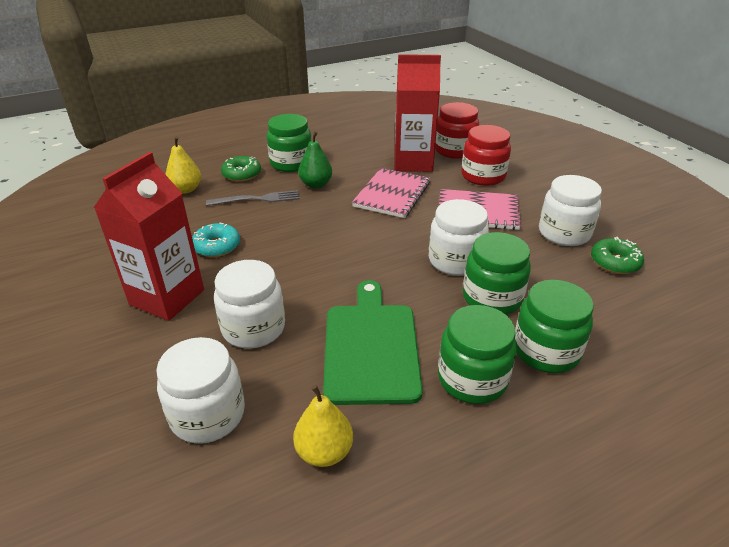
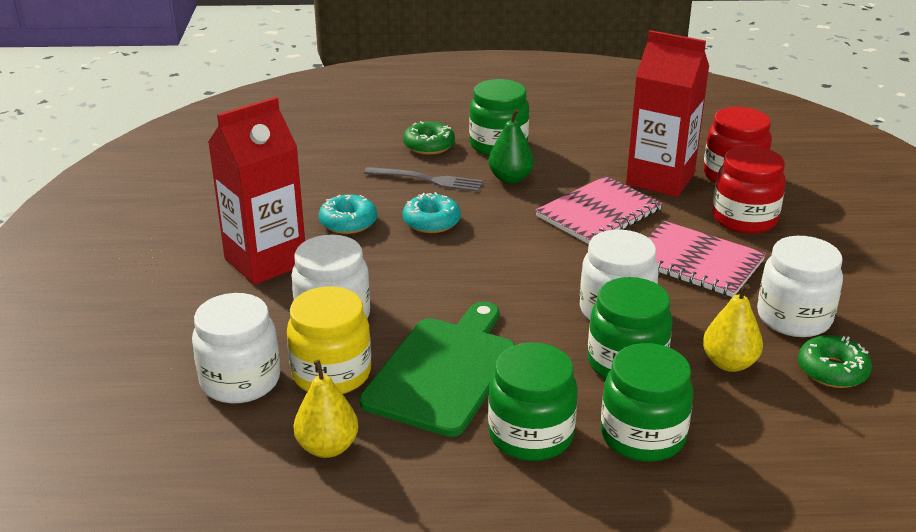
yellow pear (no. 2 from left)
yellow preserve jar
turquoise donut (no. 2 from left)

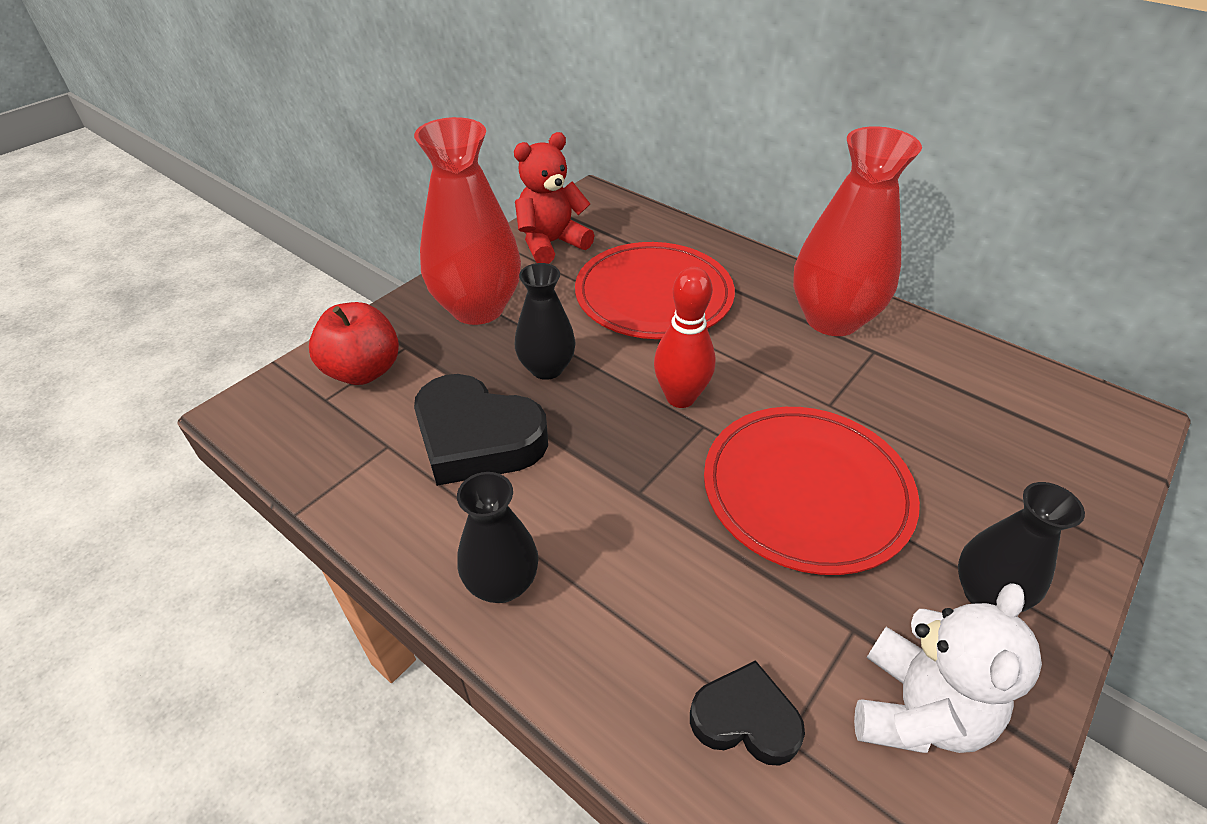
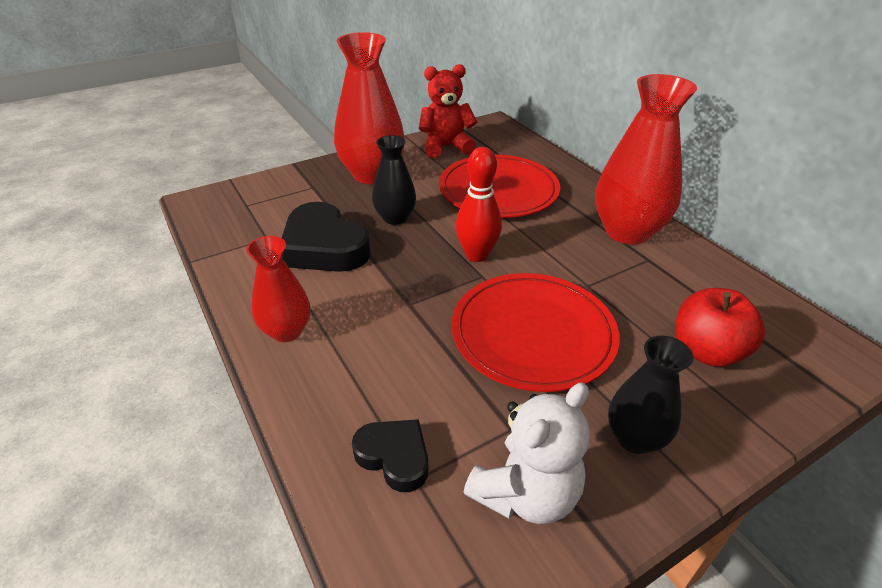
scarlet apple
scarlet flower vase (no. 1 from left)

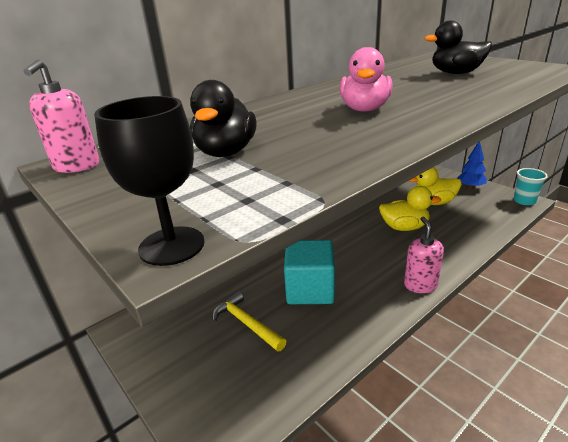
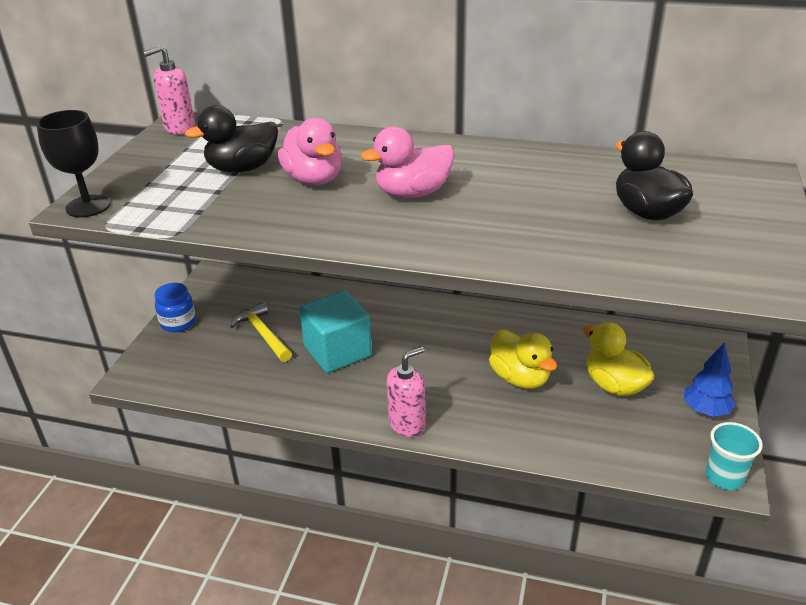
yellow carpenter's hammer
cobalt preserve jar
pink toy duck (no. 1 from left)

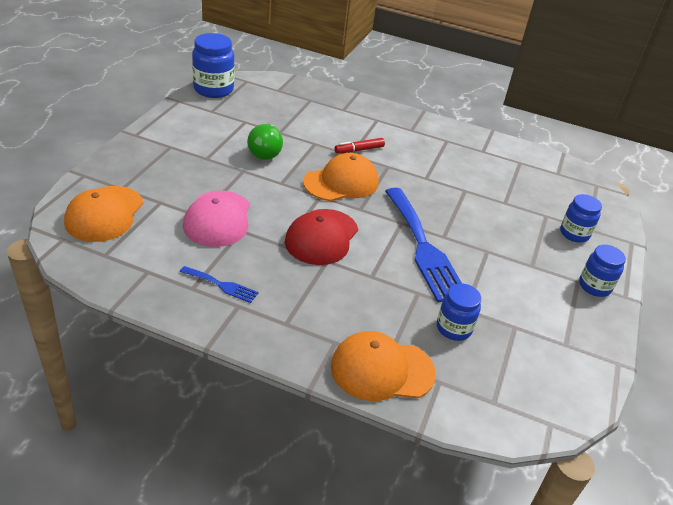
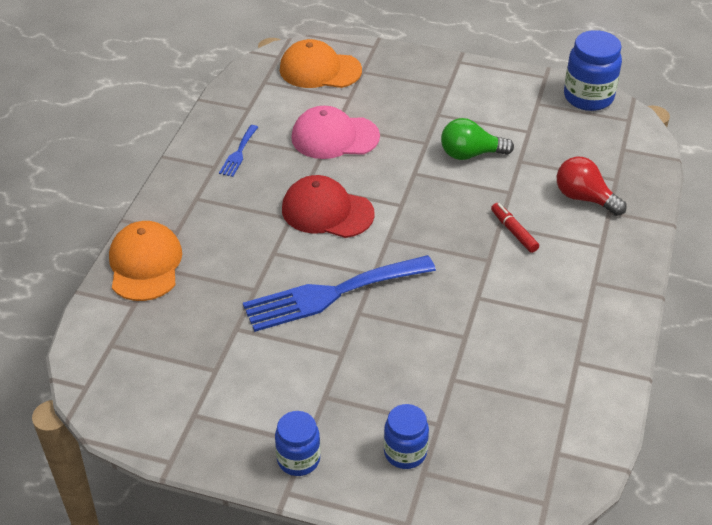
orange-coloured cap (no. 2 from left in the first image)
cobalt preserve jar (no. 2 from left in the first image)
scarlet bulb

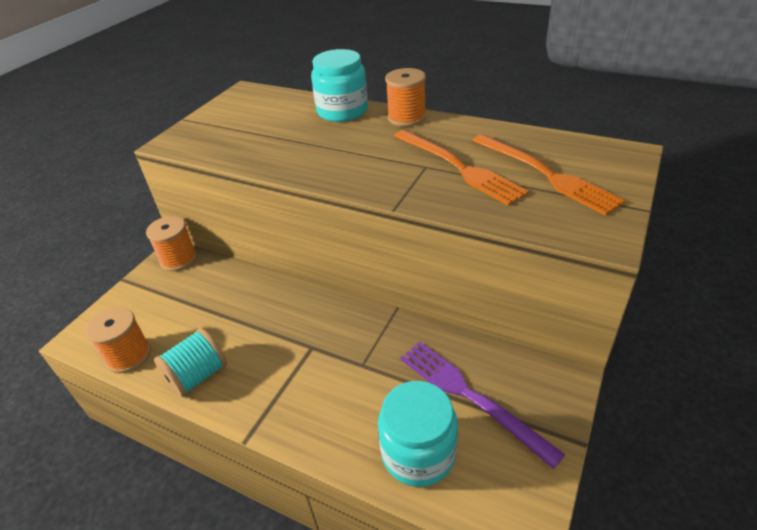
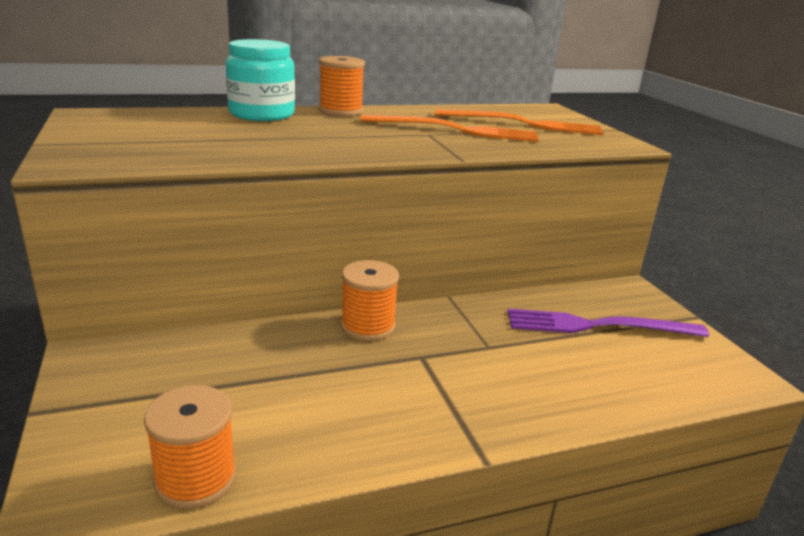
orange-coloured spool (no. 3 from left)
turquoise spool
turquoise preserve jar (no. 2 from left in the first image)

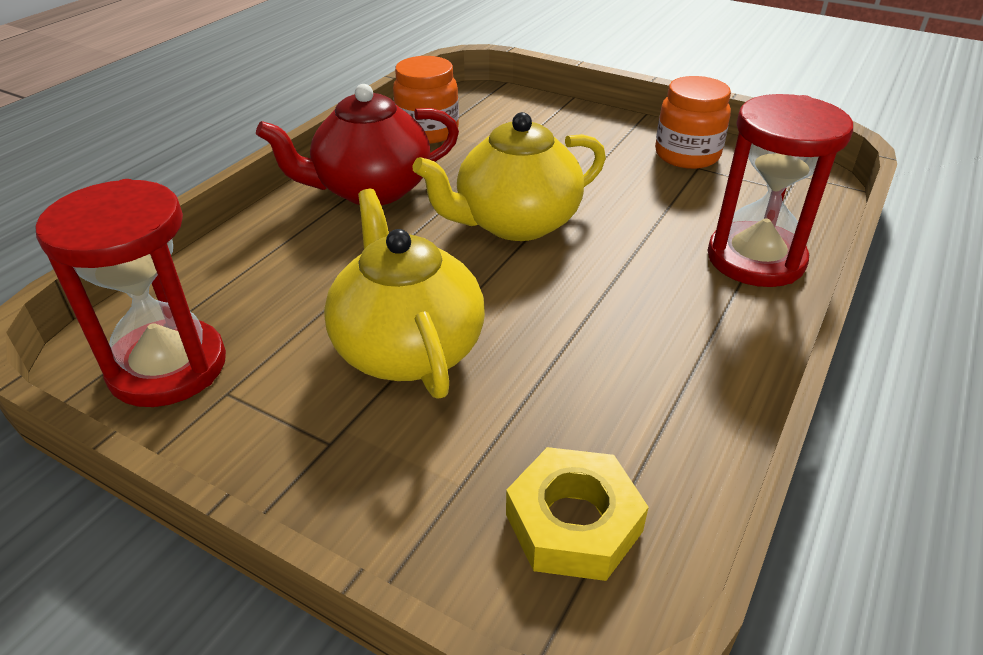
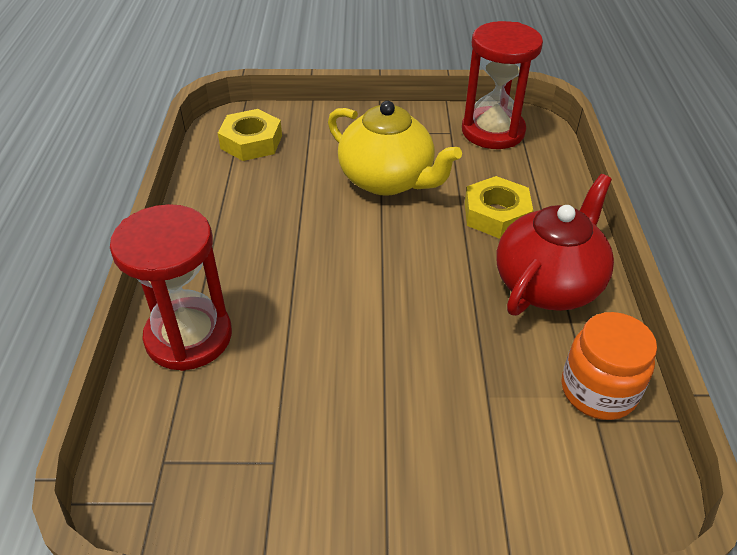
yellow china teapot (no. 2 from left in the first image)
orange-coloured preserve jar (no. 2 from left in the first image)
yellow nut (no. 2 from left)

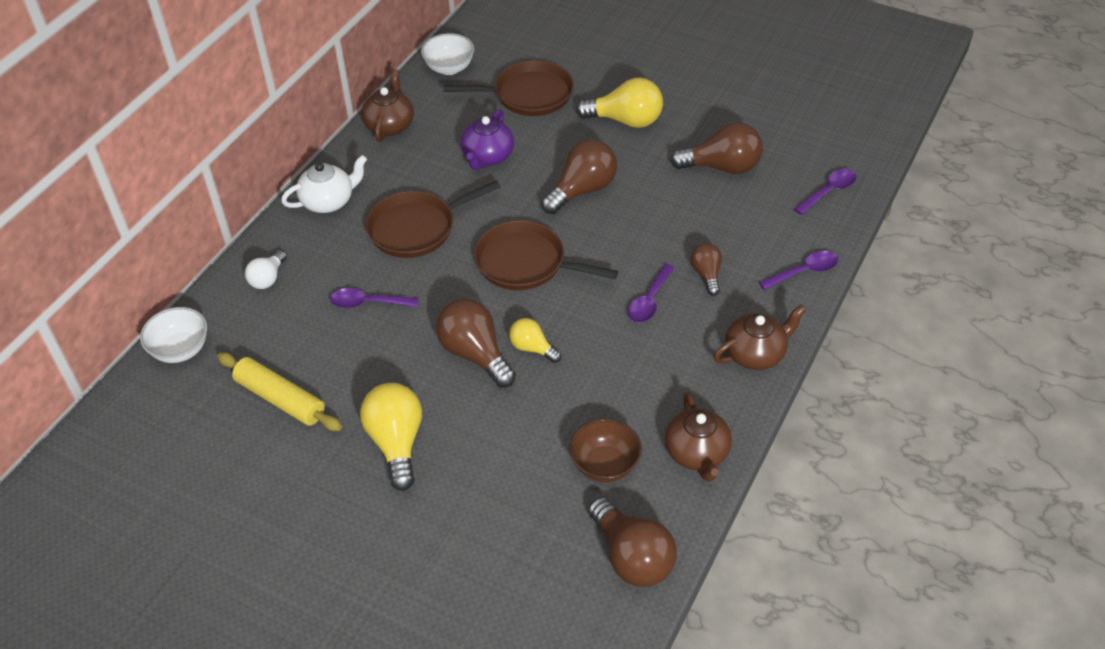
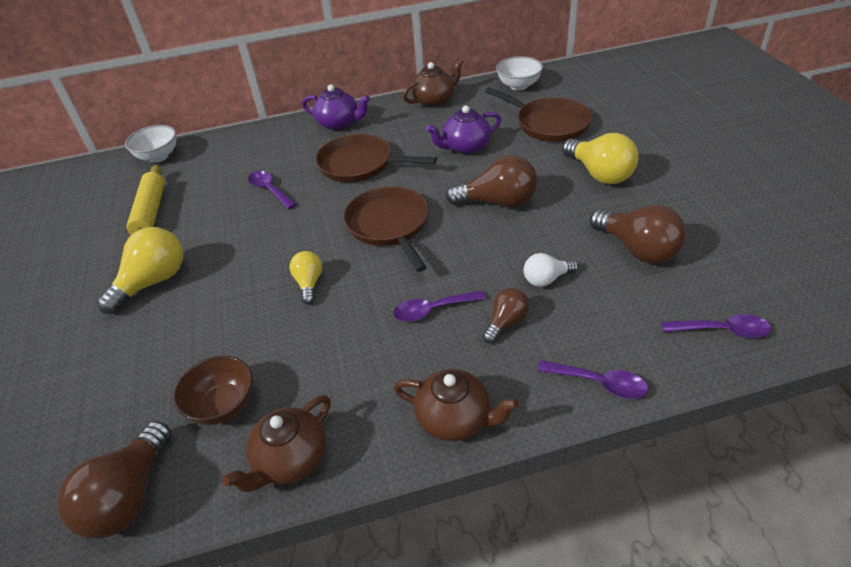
pure white bulb
purple china teapot (no. 1 from left)
russet bulb (no. 1 from left in the first image)

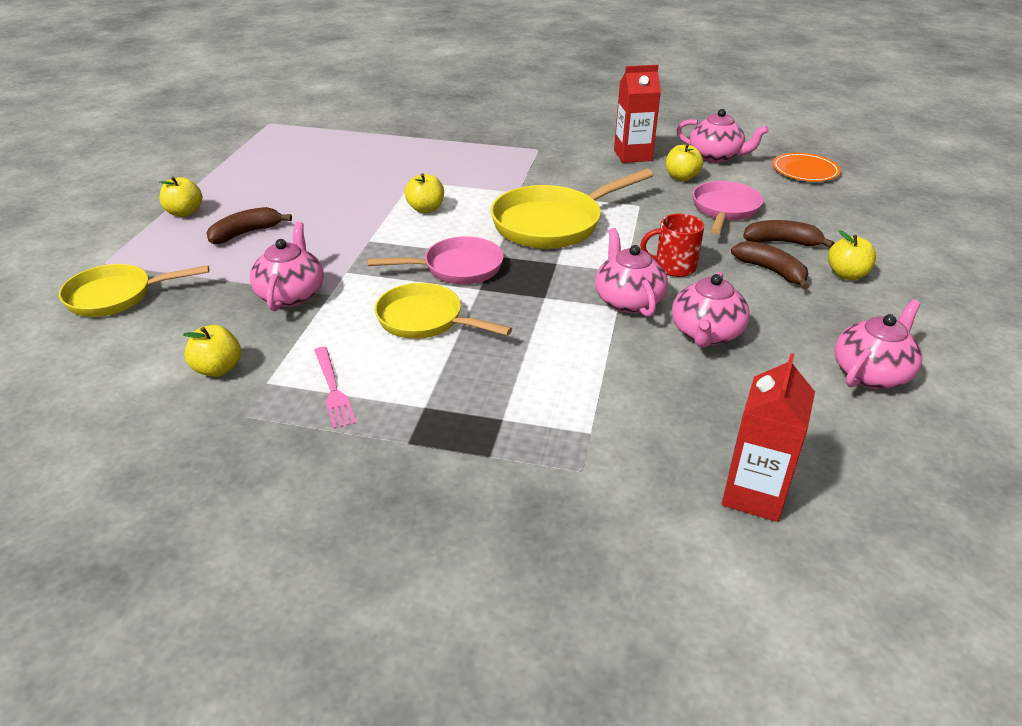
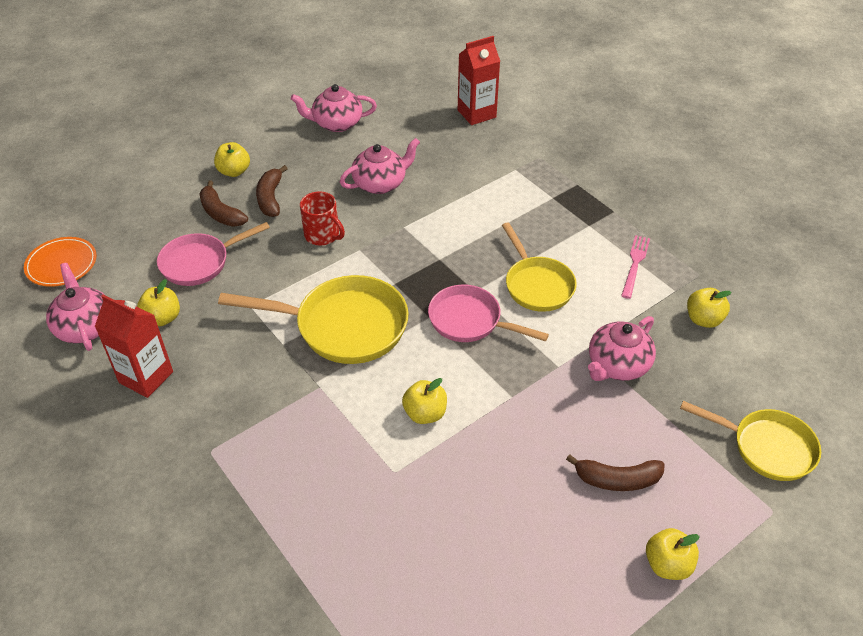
pink china teapot (no. 2 from left in the first image)

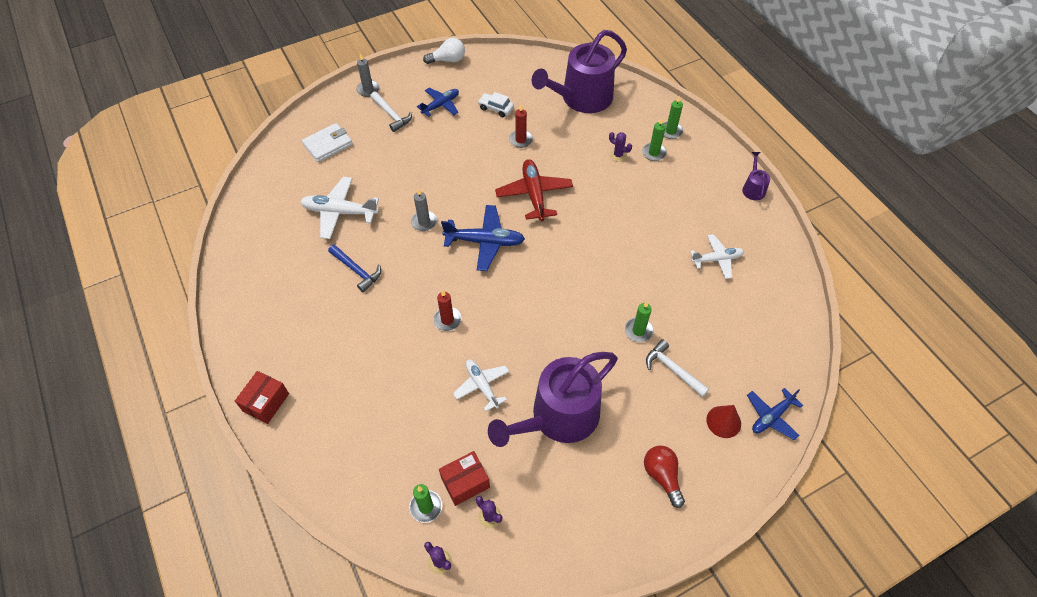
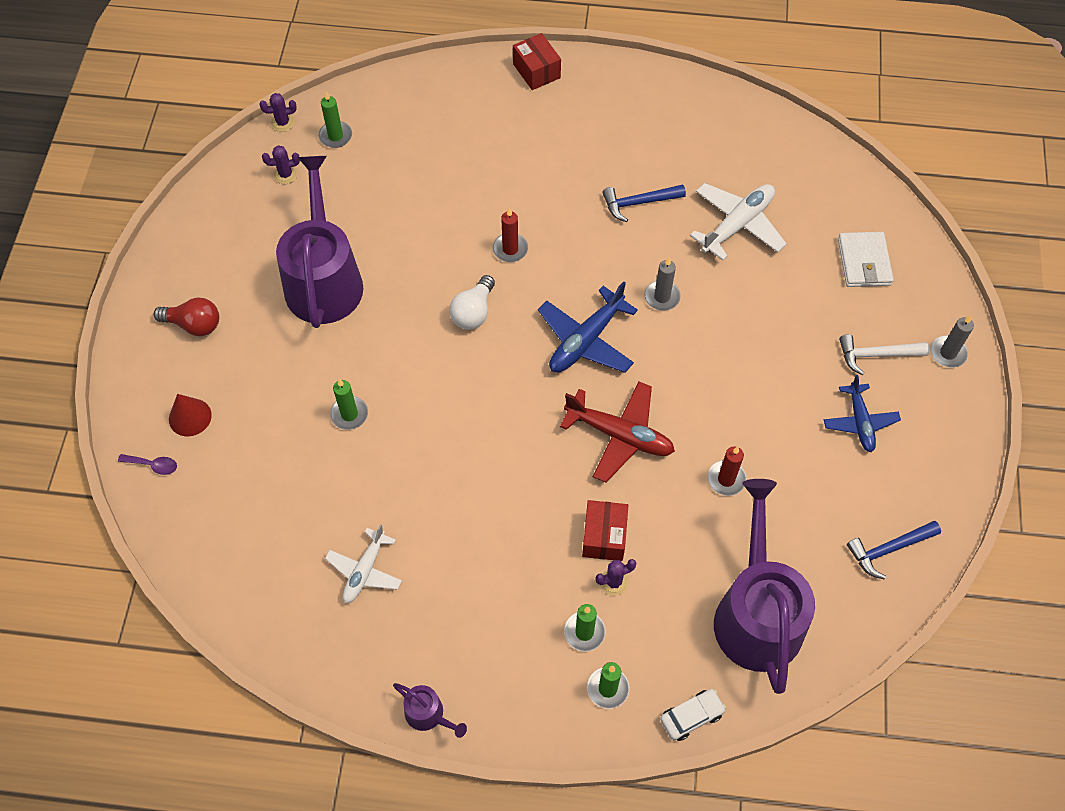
pure white bulb
scarlet box (no. 2 from left)
pure white plane (no. 2 from left in the first image)
pure white car
pure white carpenter's hammer (no. 2 from left in the first image)
purple tablespoon
cobalt carpenter's hammer (no. 2 from left)

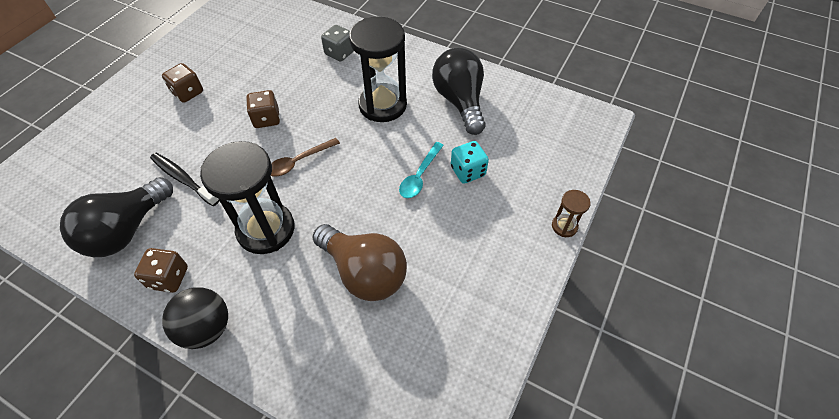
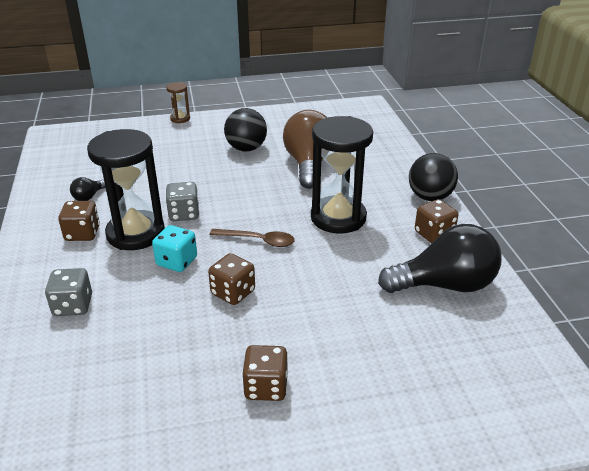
ebony dental brush
turquoise tablespoon
ebony bulb (no. 1 from left)
turquoise die
russet die (no. 1 from left)
gray die (no. 2 from left)
ebony sphere (no. 1 from left)

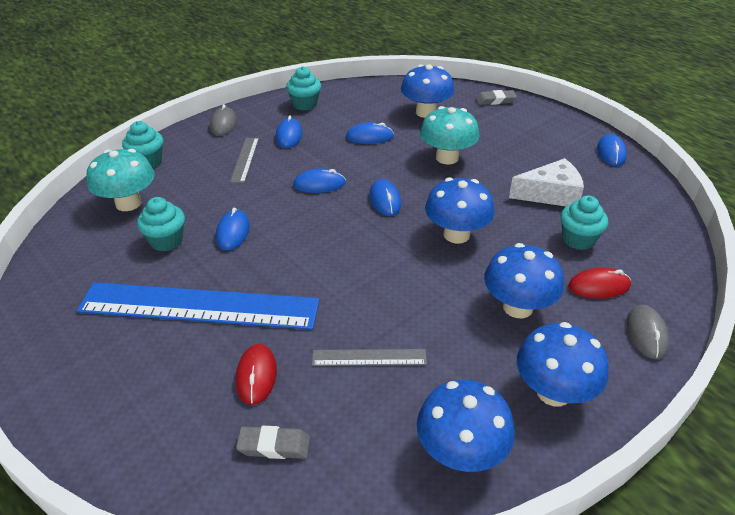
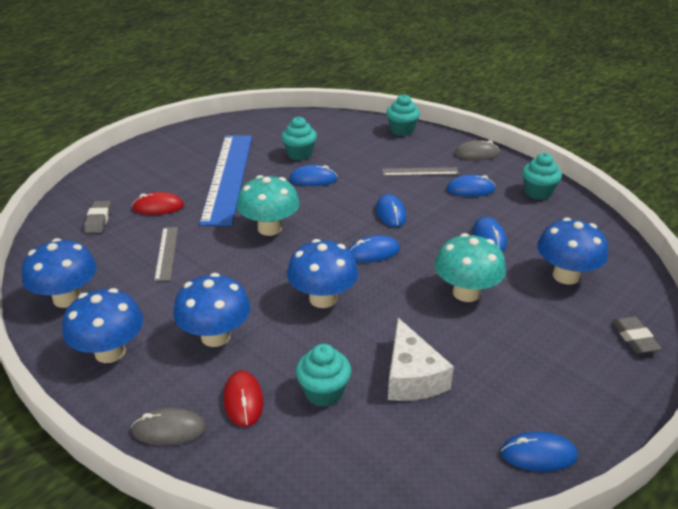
turquoise fungus (no. 1 from left)

